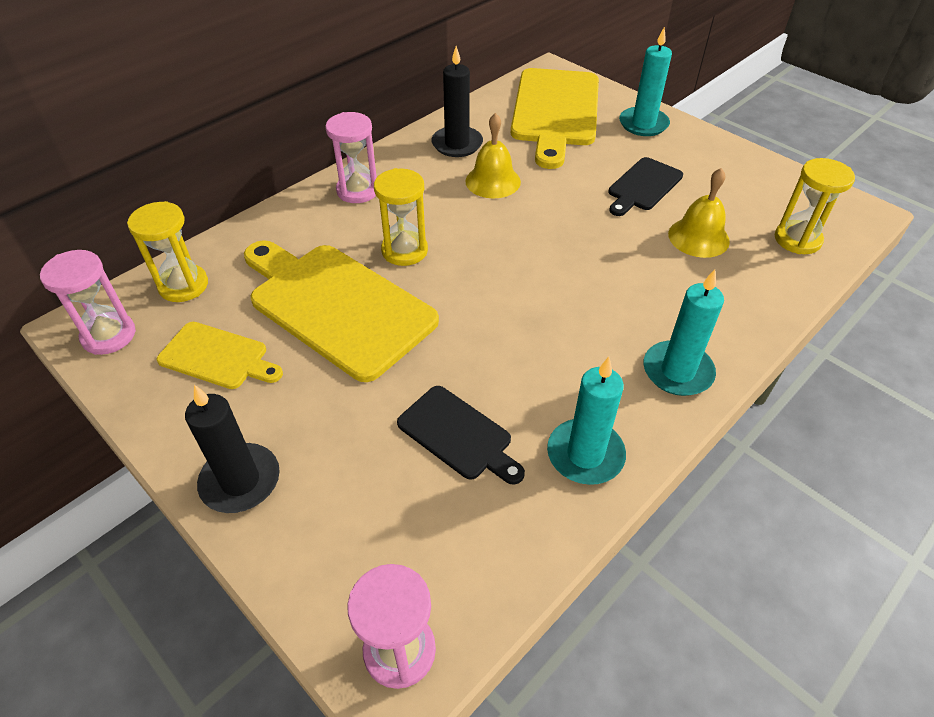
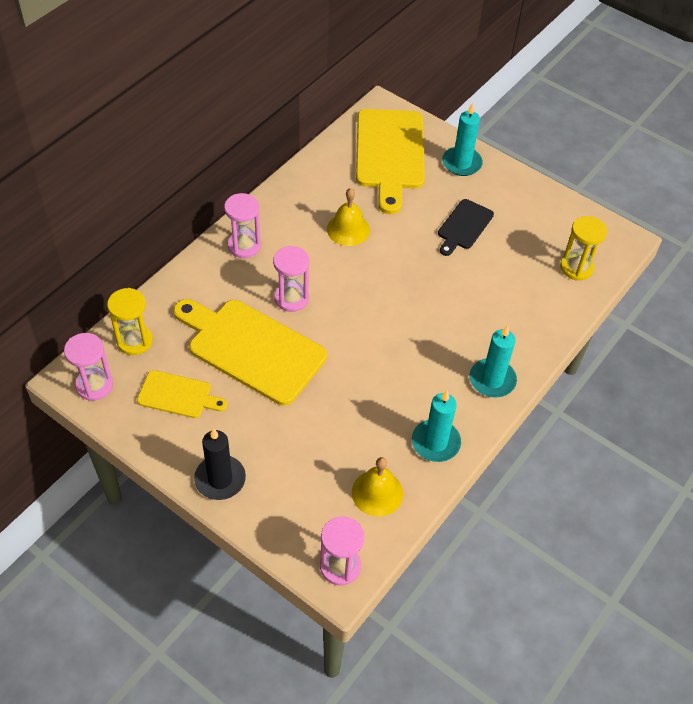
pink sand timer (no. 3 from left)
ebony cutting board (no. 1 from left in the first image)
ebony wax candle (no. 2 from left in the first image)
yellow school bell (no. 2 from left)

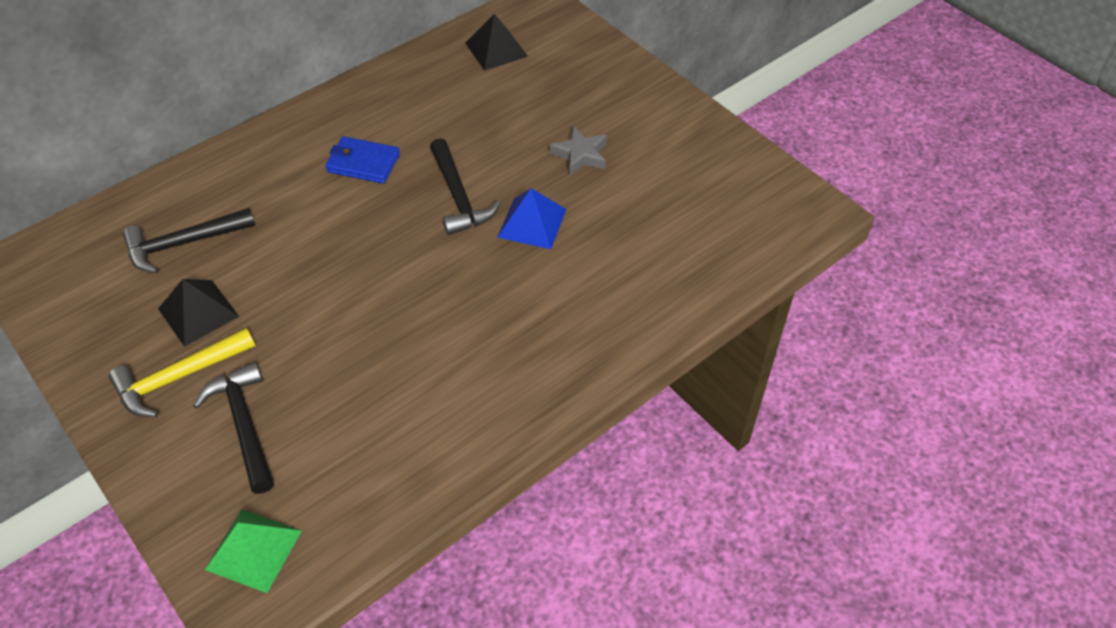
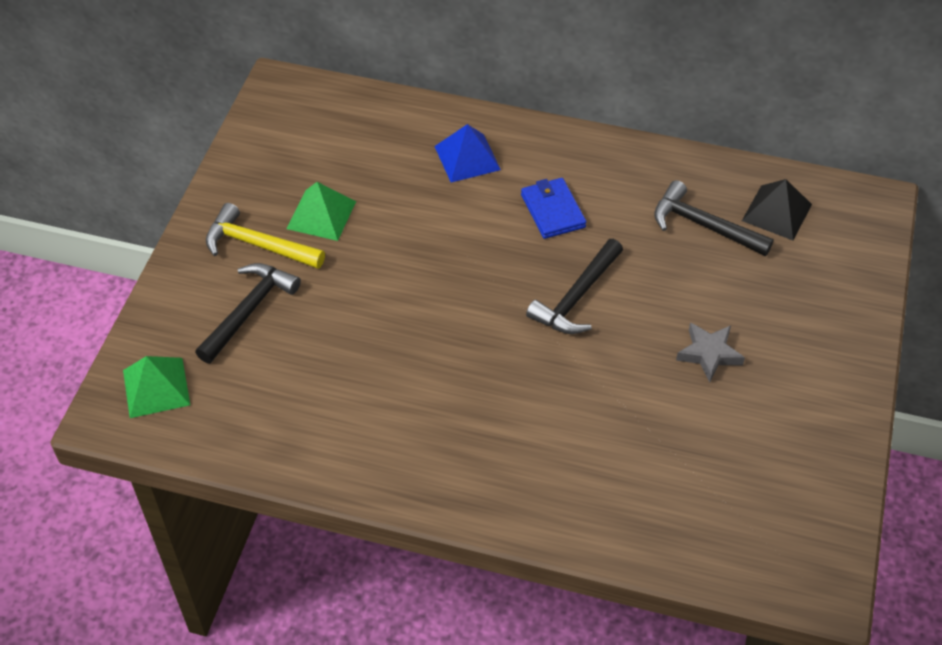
ebony carpenter's hammer (no. 3 from left)
emerald solid pyramid (no. 2 from left)
cobalt solid pyramid

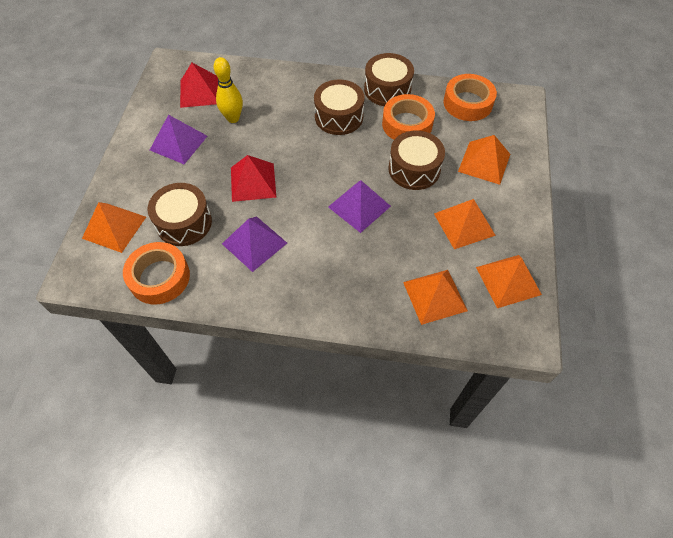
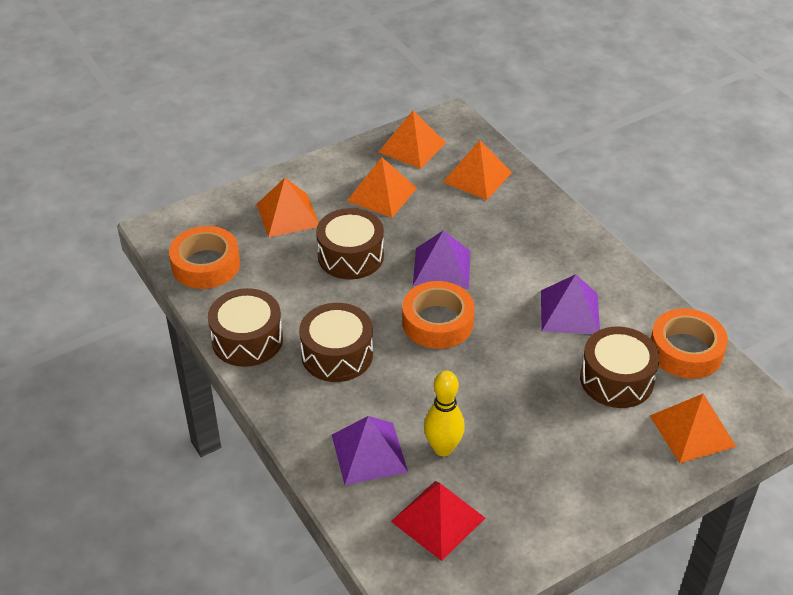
purple solid pyramid (no. 1 from left)
scarlet solid pyramid (no. 2 from left in the first image)
orange-coloured roll of tape (no. 2 from left)

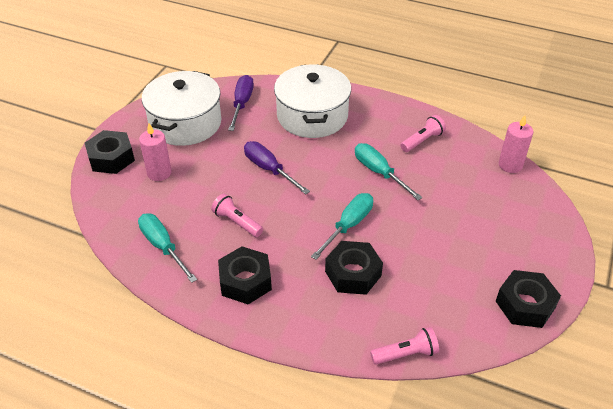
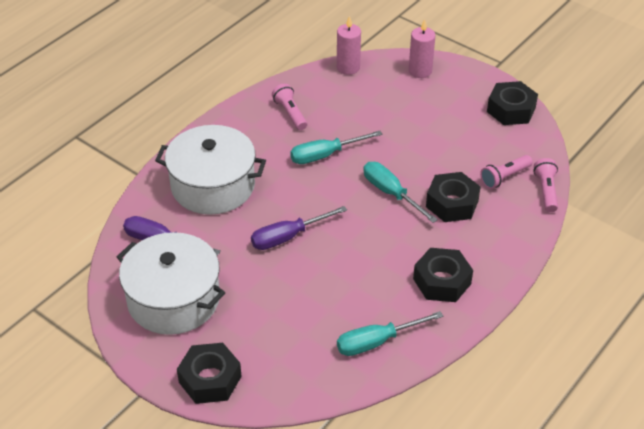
pink wax candle (no. 2 from left)
pink torch (no. 2 from left)

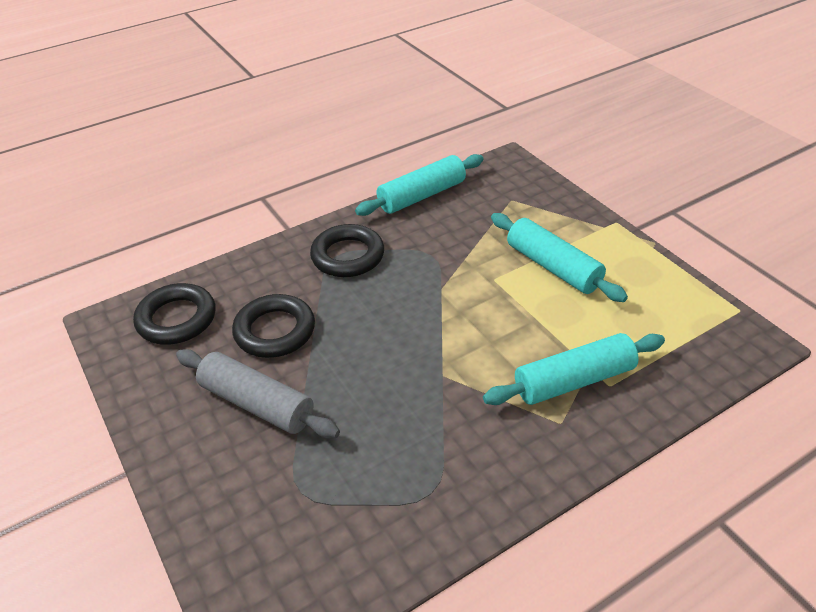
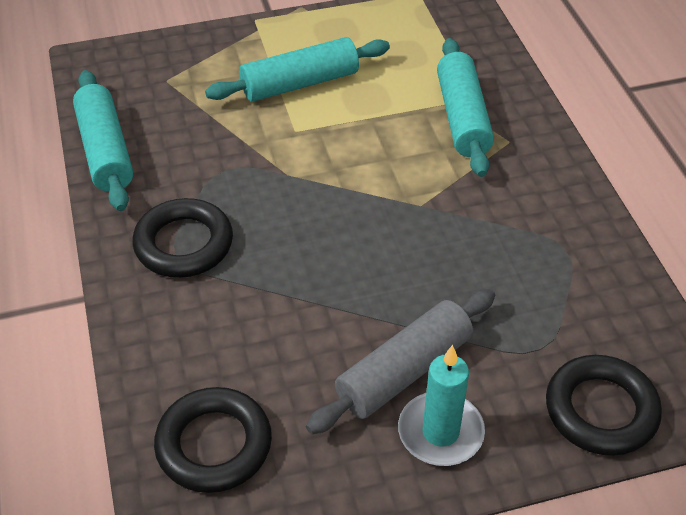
ebony torus (no. 3 from left)
turquoise wax candle

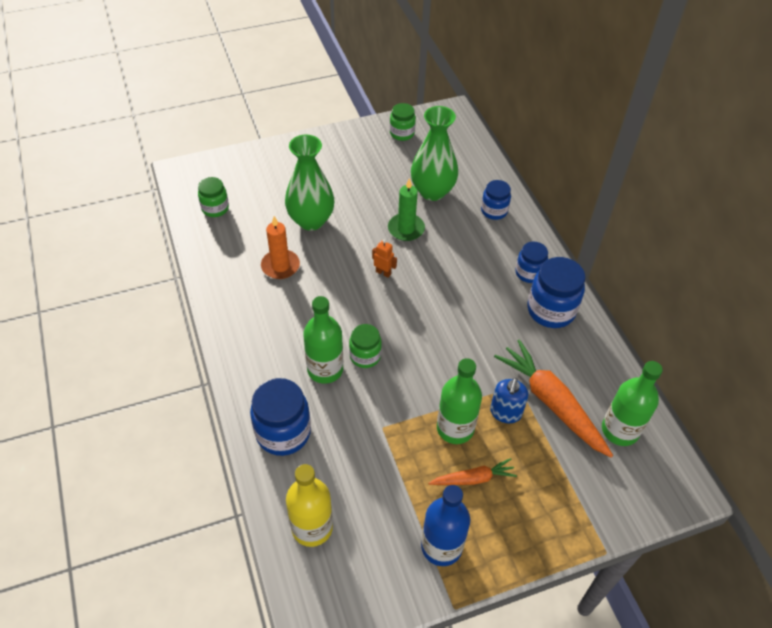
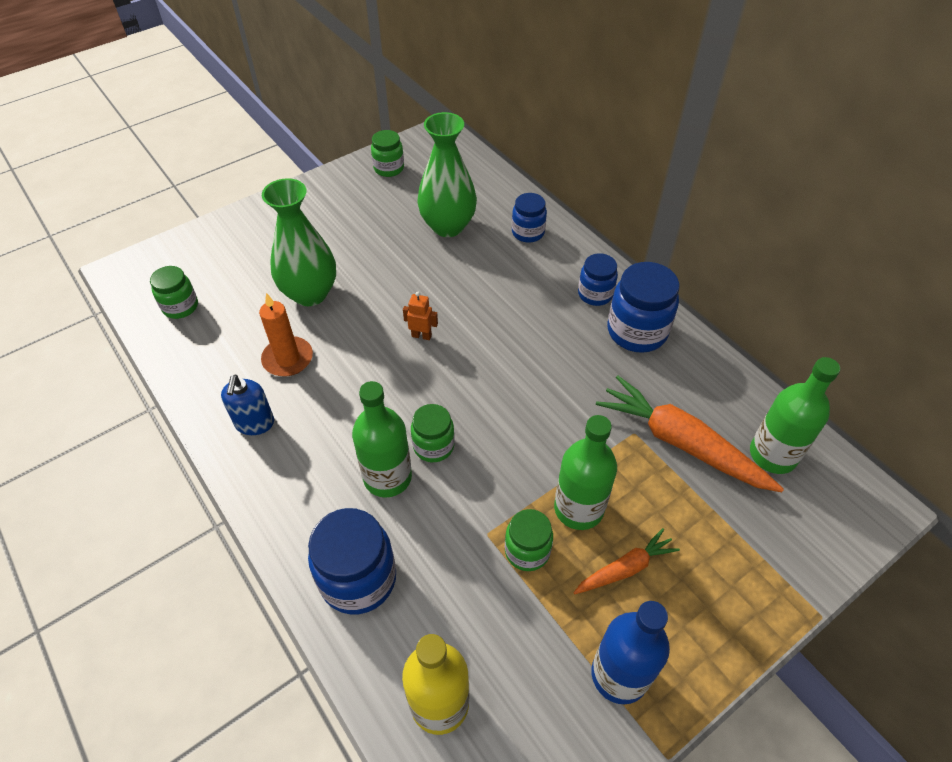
emerald wax candle
cobalt soap dispenser
emerald preserve jar (no. 4 from left)

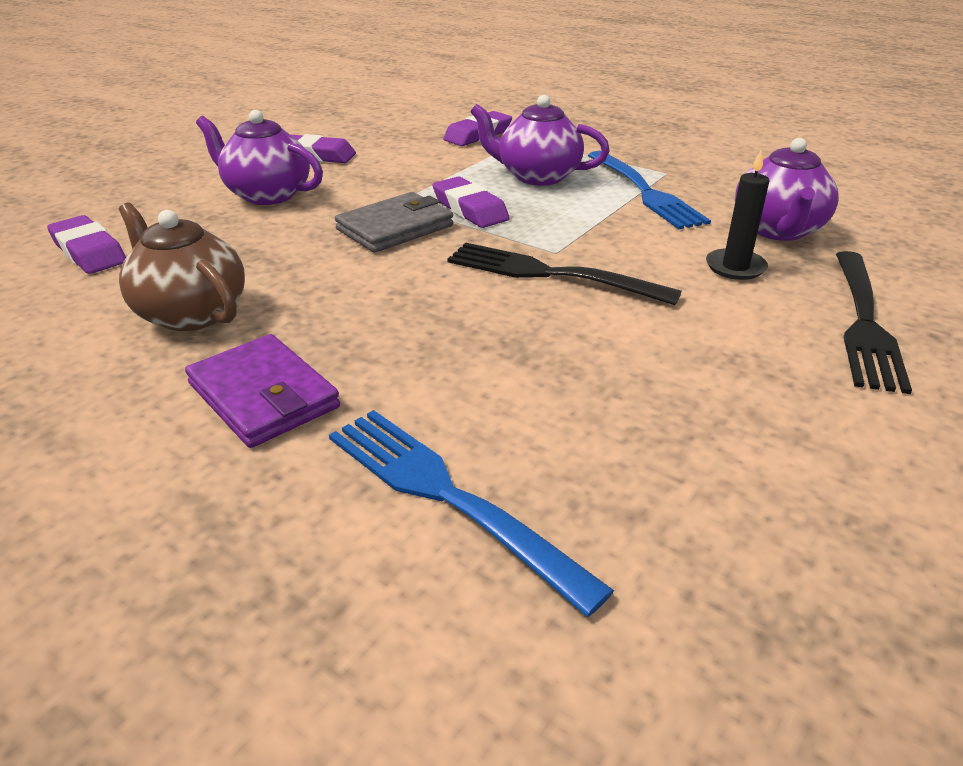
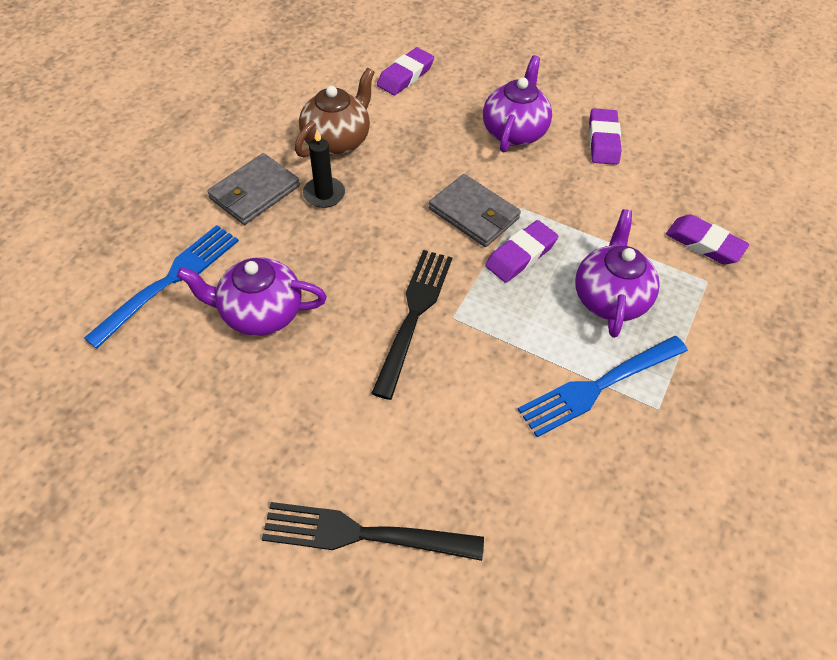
gray card wallet (no. 1 from left)
ebony wax candle
purple china teapot (no. 1 from left)

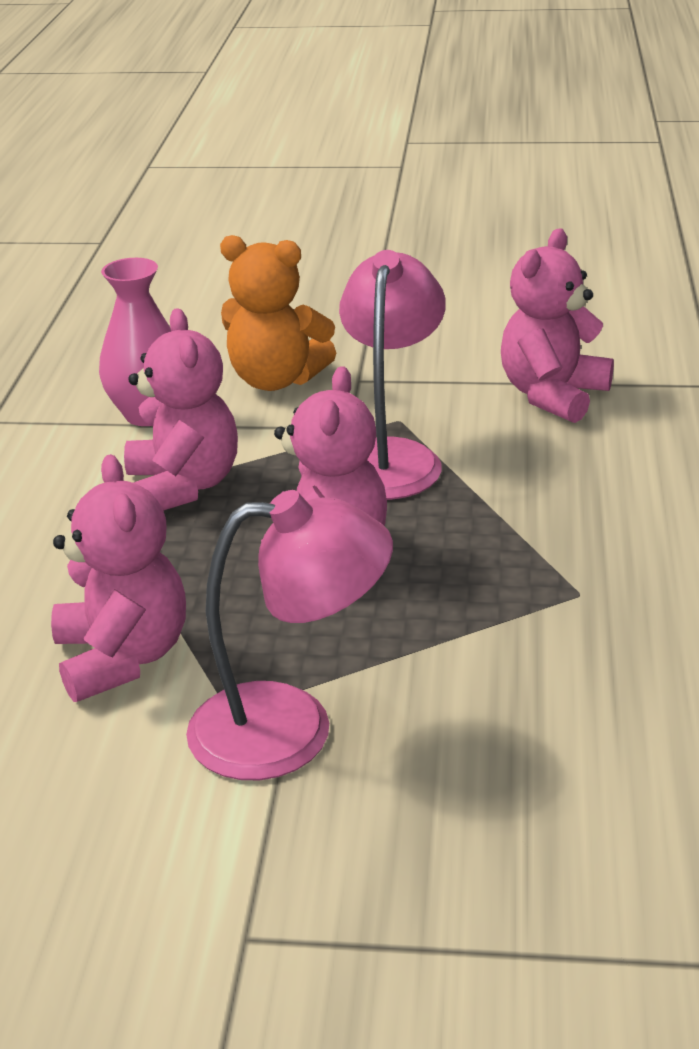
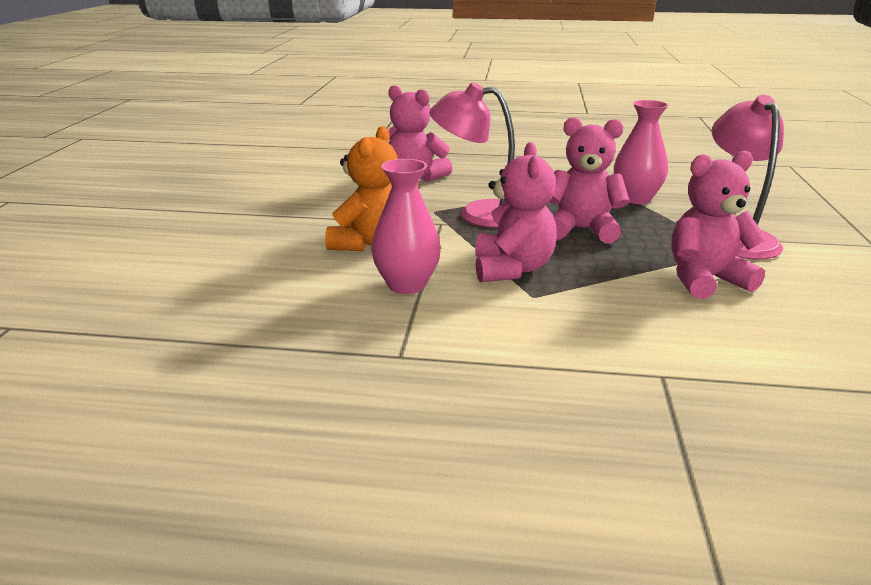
pink stuffed bear (no. 2 from left)
pink flower vase (no. 2 from left)

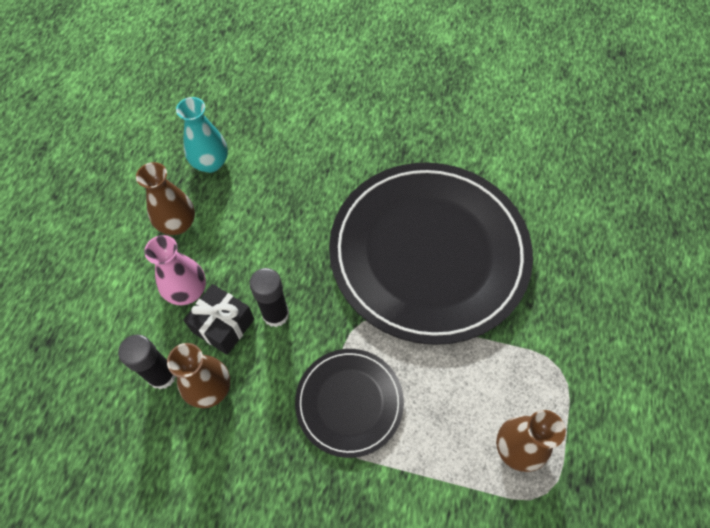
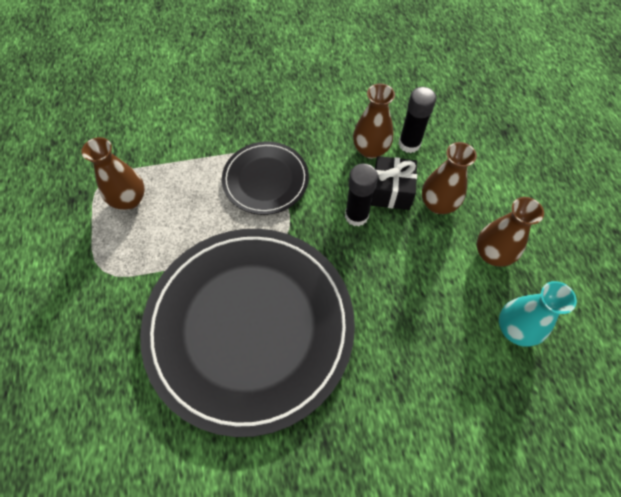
russet flower vase (no. 3 from left)

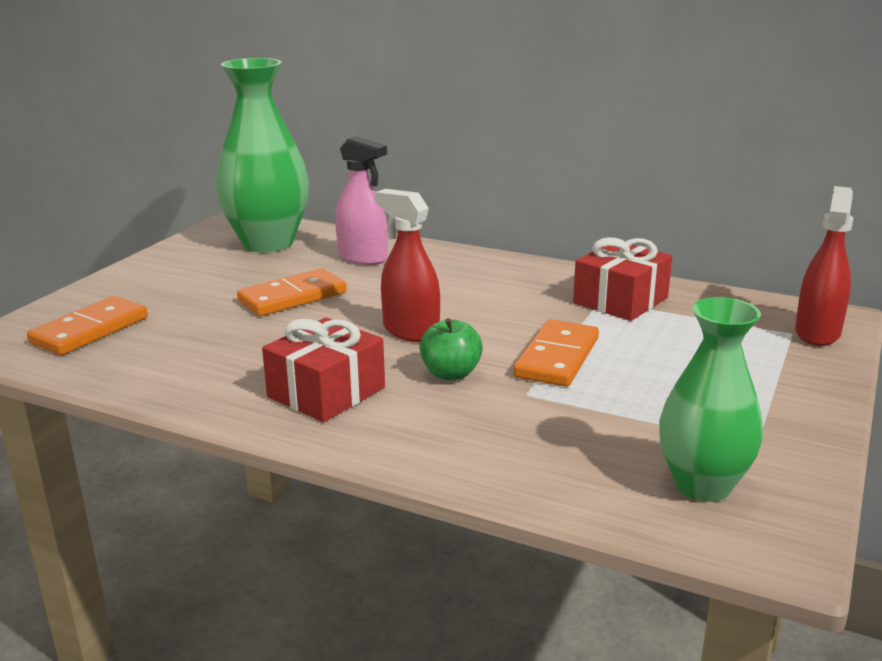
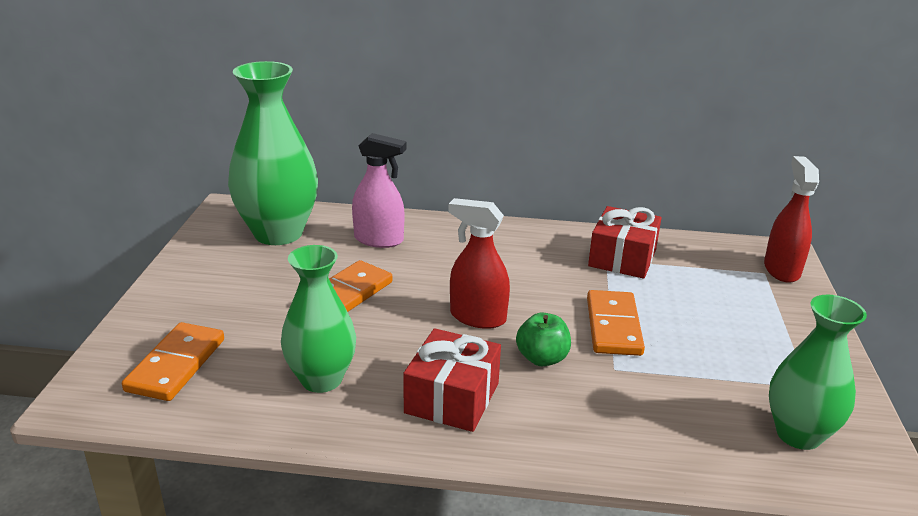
emerald flower vase (no. 2 from left)

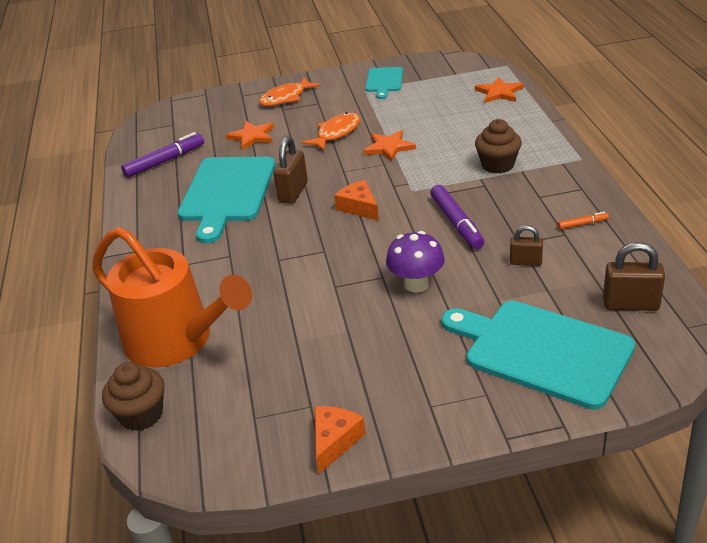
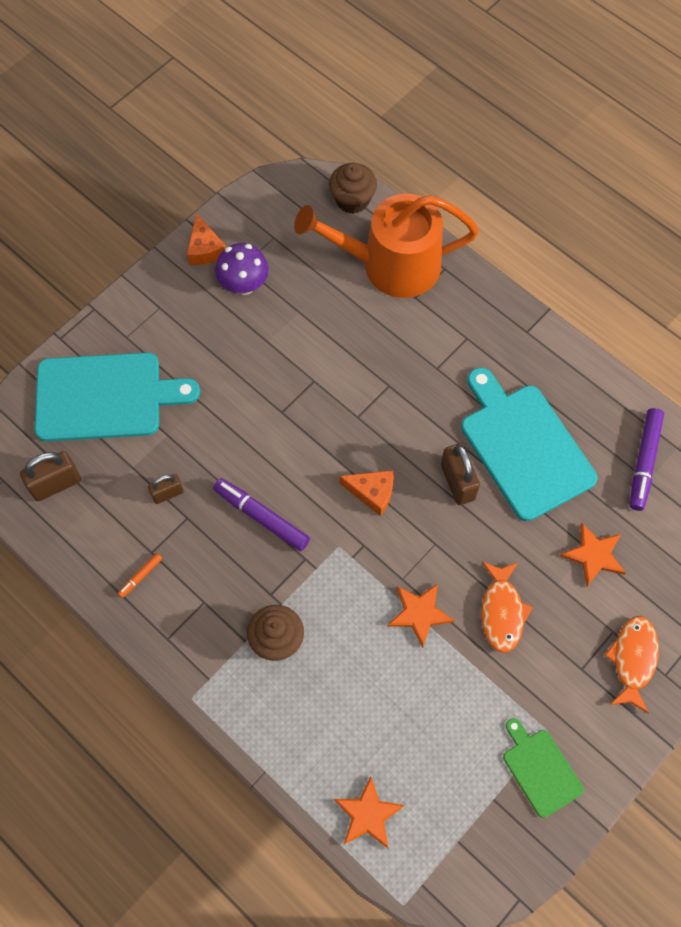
emerald cutting board
purple fungus

